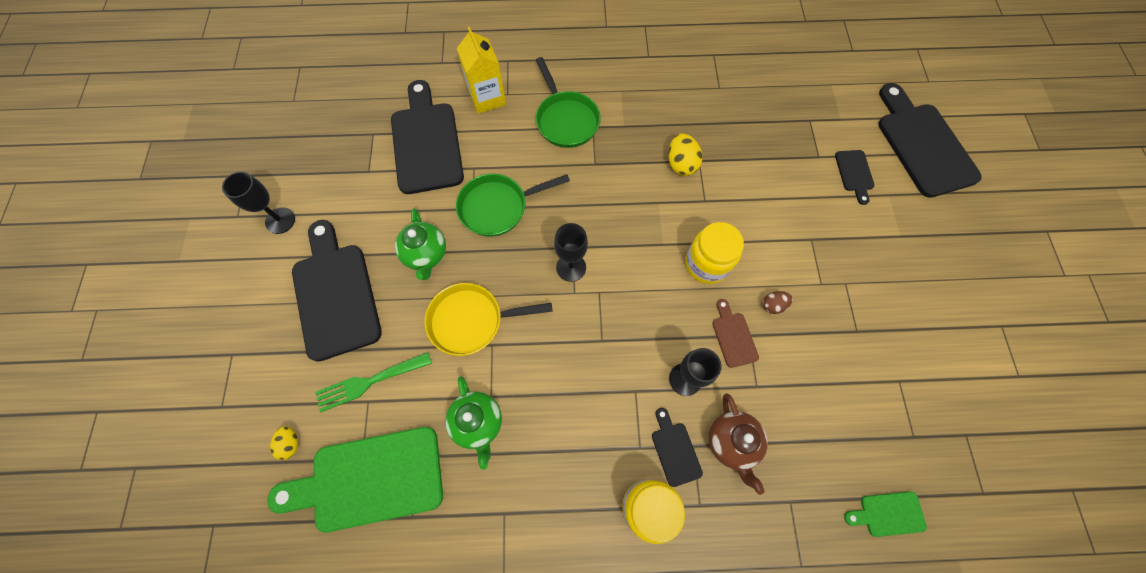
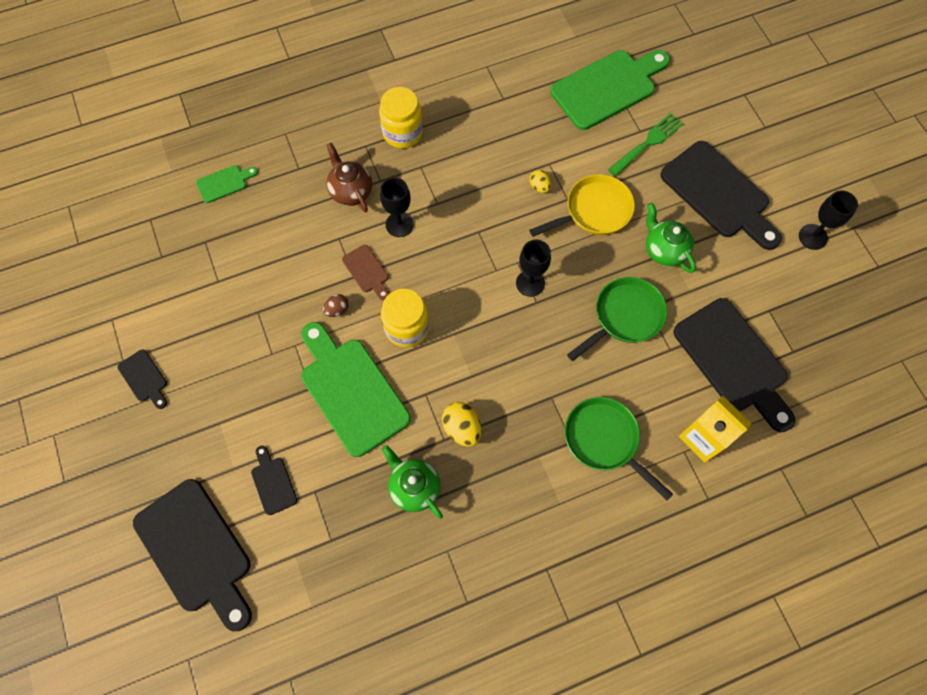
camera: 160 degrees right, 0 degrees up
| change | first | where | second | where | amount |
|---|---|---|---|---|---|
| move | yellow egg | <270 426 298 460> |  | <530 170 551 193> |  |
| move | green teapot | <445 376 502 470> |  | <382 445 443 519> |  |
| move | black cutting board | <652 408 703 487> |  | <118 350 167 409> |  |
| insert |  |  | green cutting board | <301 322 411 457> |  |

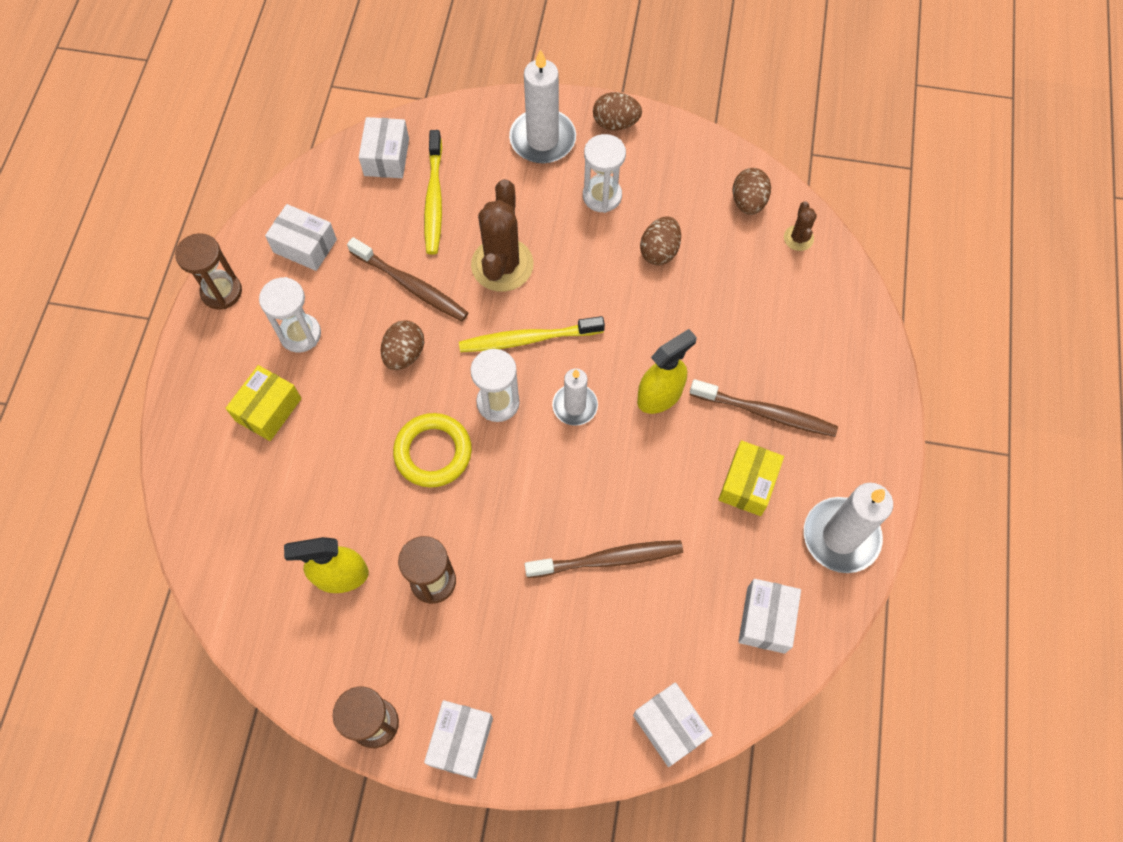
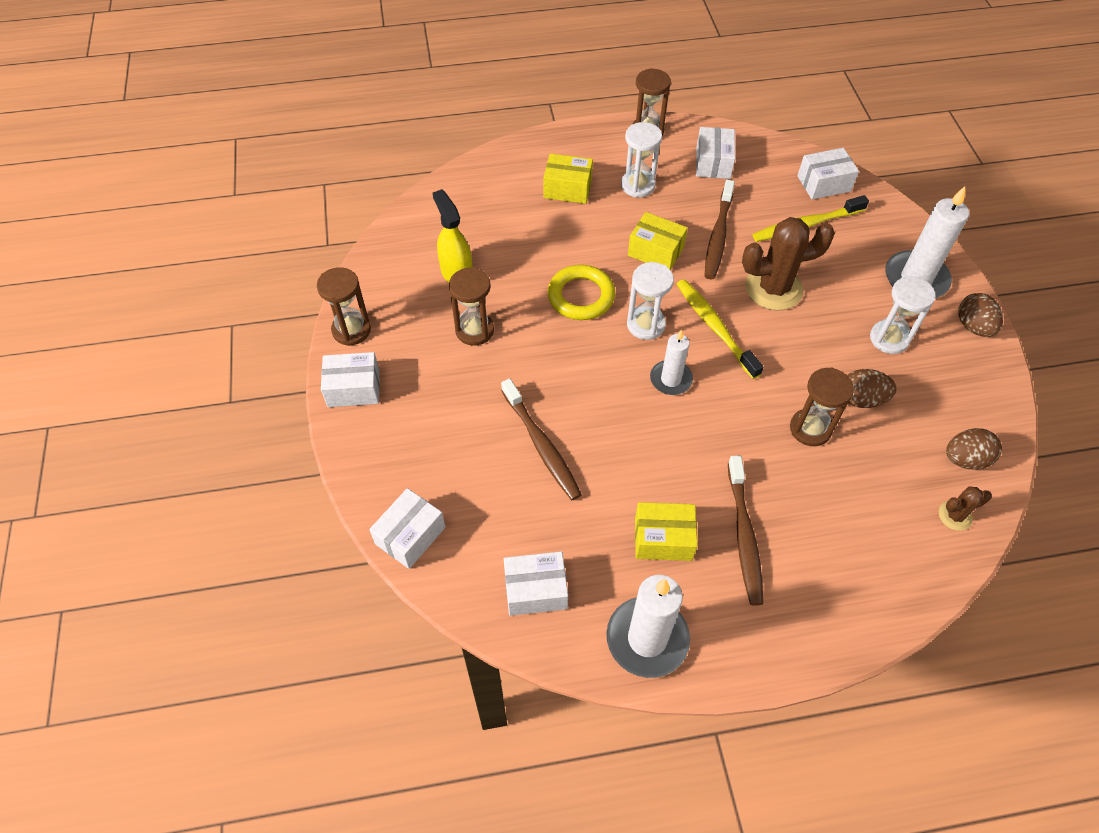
camera: 70 degrees right, 10 degrees down
| change | first | where | second | where | amount |
|---|---|---|---|---|---|
| replace | brown egg | <381 320 424 370> | yellow box | <628 212 688 270> |  |
| delete | yellow spray bottle | <637 329 697 414> |  |  |  |
| insert |  |  | brown hourglass | <790 367 854 446> |  |

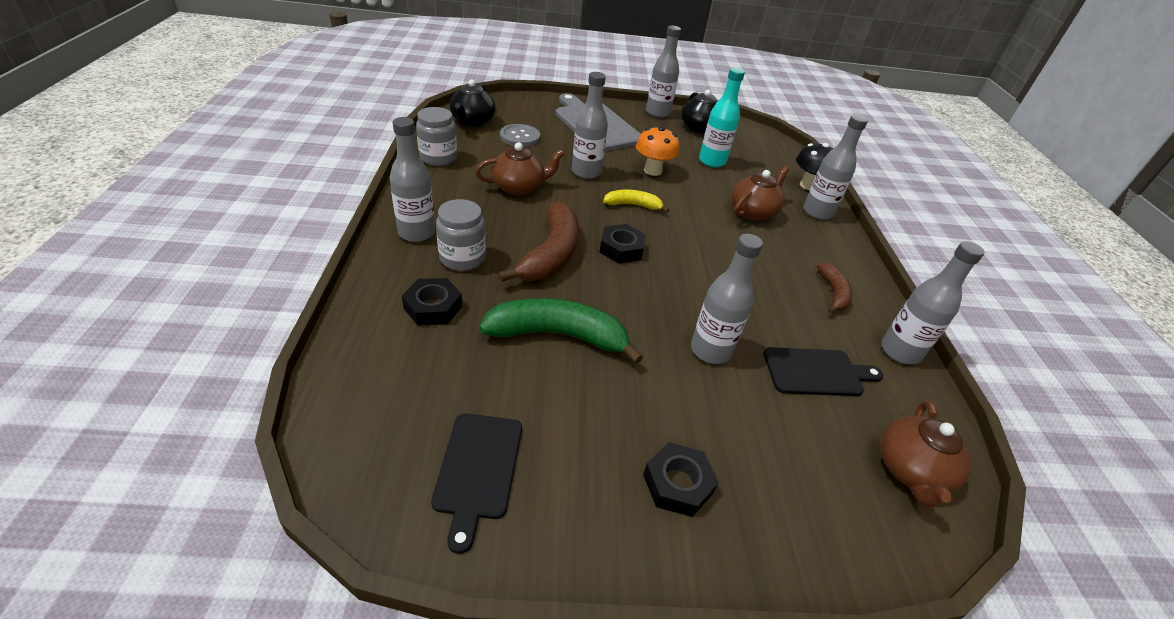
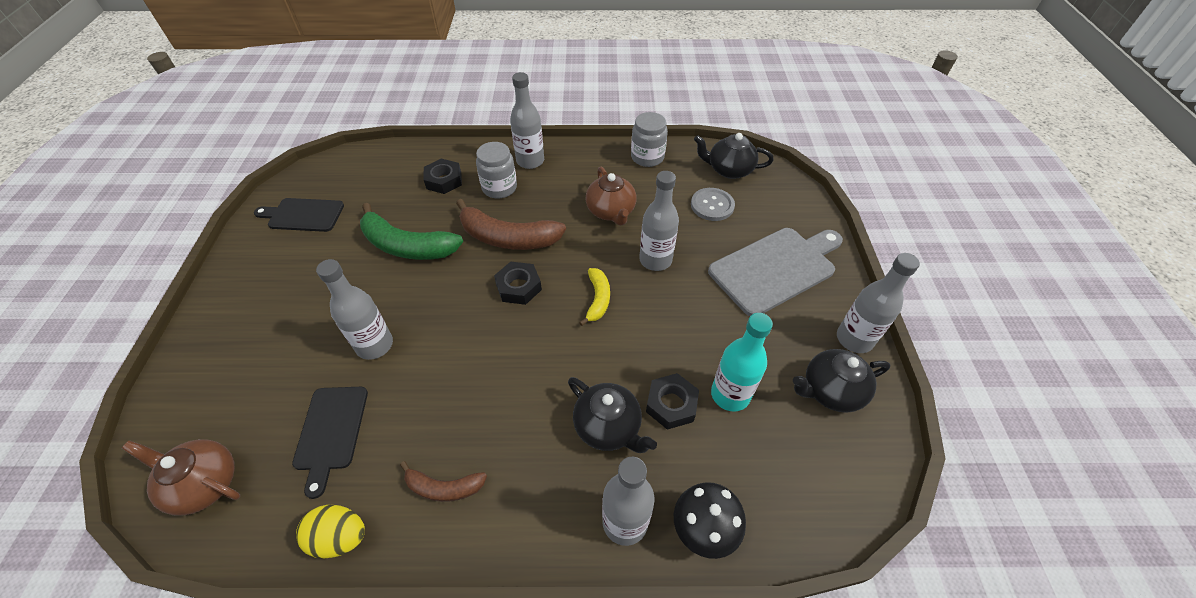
camera: 95 degrees right, 10 degrees up
| change | first | where | second | where | amount |
|---|---|---|---|---|---|
| rotate | green banana | <479 298 643 364> |  | <360 203 463 260> | 105 degrees clockwise |
| delete | orange mushroom | <636 126 680 176> |  |  |  |
| move | black nut | <643 442 719 517> |  | <646 373 699 430> |  |
| recolor | brown teapot | <731 166 789 221> | black teapot | <568 377 657 453> |  |
| replace | grey bottle | <881 241 985 364> | yellow egg | <296 505 365 559> |  |

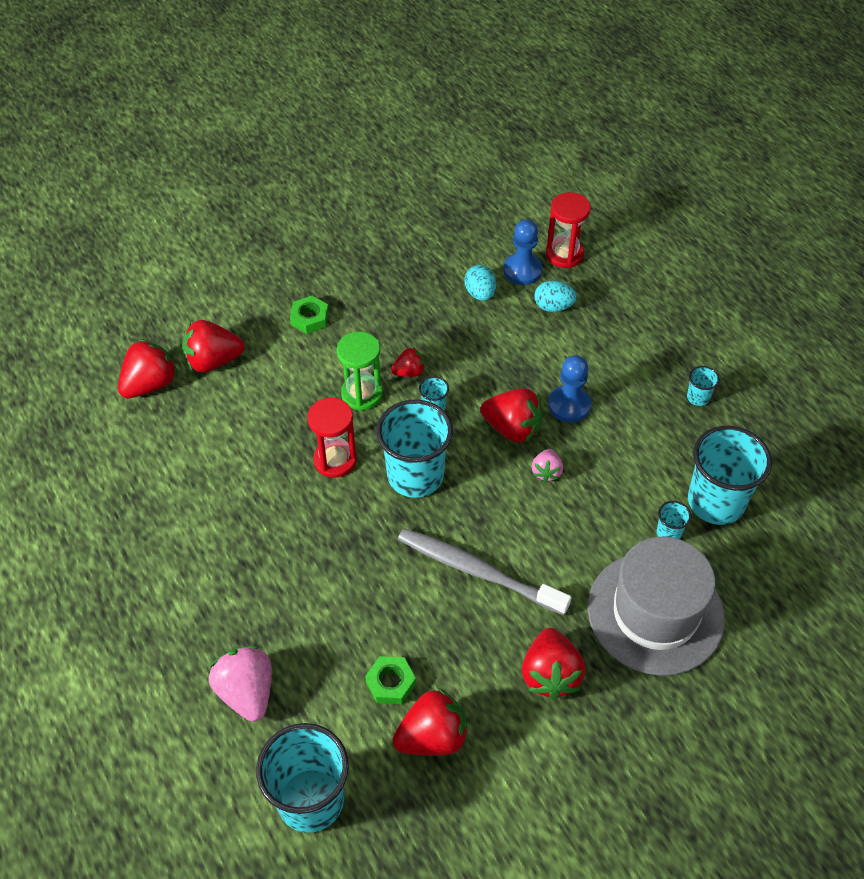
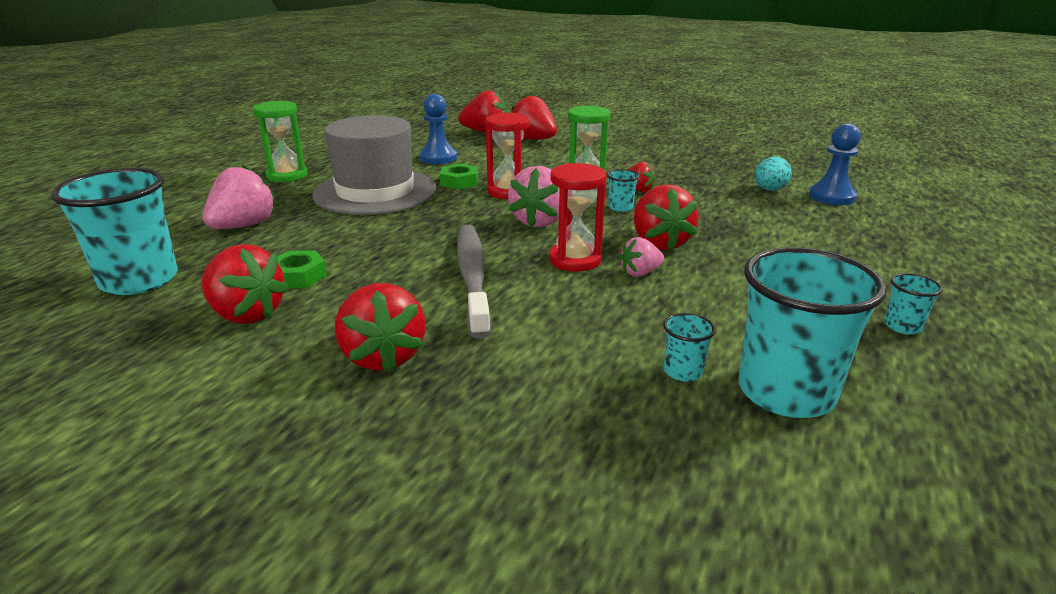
camera: 55 degrees right, 25 degrees down
| change | first | where | second | where | amount |
|---|---|---|---|---|---|
| move | green nut | <290 296 329 334> |  | <440 163 478 189> |  |
| replace | turquoise cup | <376 400 453 498> | pink strawberry | <508 166 559 227> |  |
| rotate | red strawberry | <522 628 586 700> |  | <335 283 426 373> | 75 degrees counterclockwise |
| delete | turquoise egg | <534 280 577 312> |  |  |  |
| move | red hourglass | <546 192 591 268> |  | <549 163 607 272> |  |
| move | blue pawn | <548 355 591 423> |  | <419 94 457 164> |  |
| move | grey hat | <588 536 725 676> |  | <312 115 436 215> |  |
| insert |  |  | green hourglass | <253 101 308 182> |  |

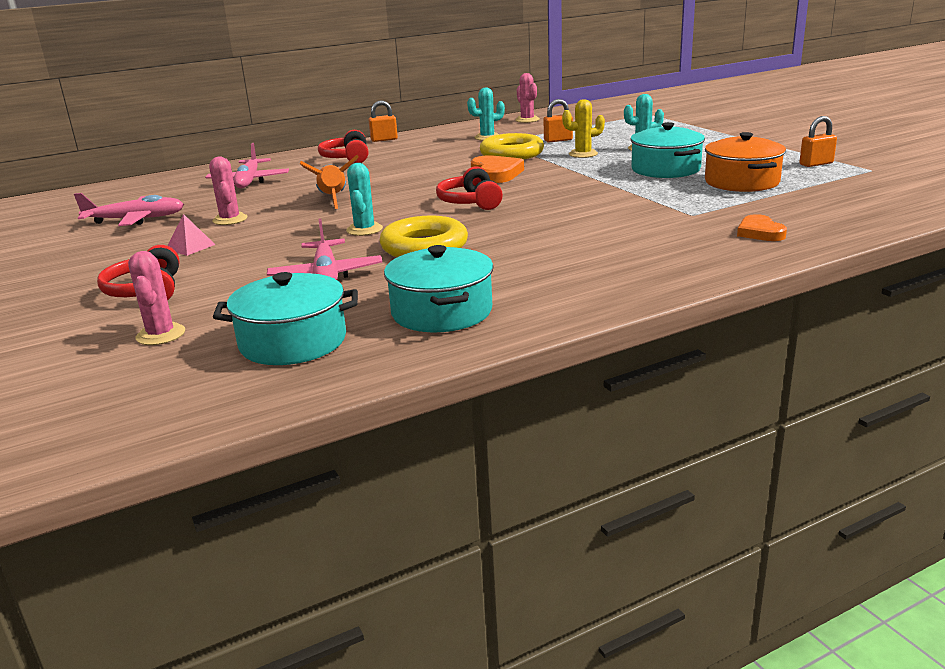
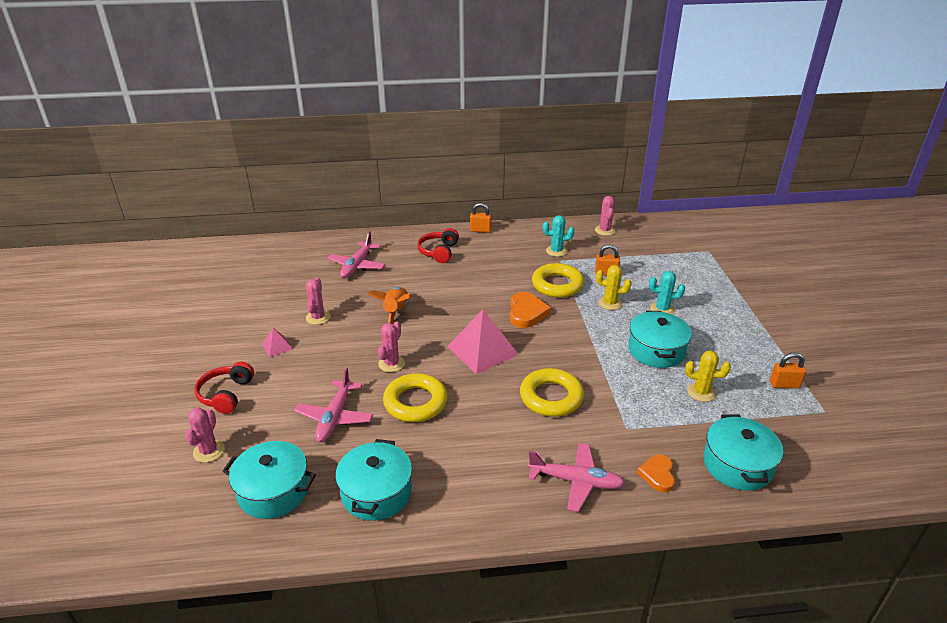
camera: 20 degrees right, 10 degrees up
| change | first | where | second | where | amount |
|---|---|---|---|---|---|
| move | pink plane | <74 193 184 226> |  | <528 443 625 512> |  |
| recolor | turquoise cactus | <346 163 383 236> | pink cactus | <378 322 405 372> |  |
| replace | red headphones | <436 167 503 210> | pink pyramid | <447 309 519 374> |  |
| replace | orange pot | <705 132 786 192> | yellow cactus | <685 351 731 402> |  |
| insert |  |  | yellow ring | <520 368 584 417> |  |
| insert |  |  | turquoise pot | <703 415 783 491> |  |

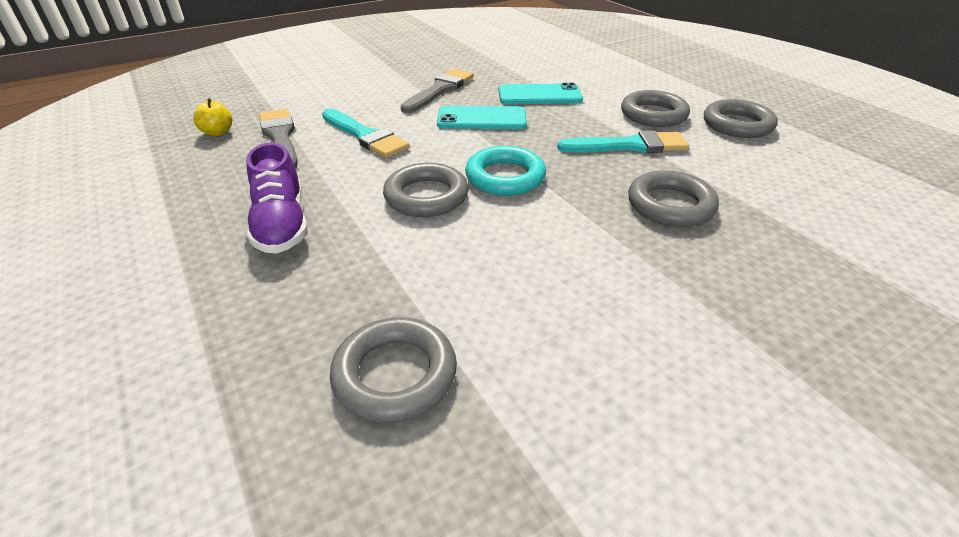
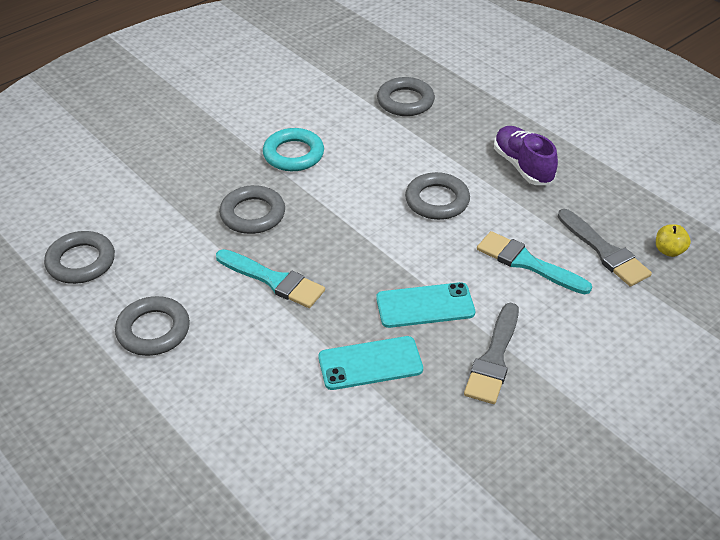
camera: 170 degrees right, 5 degrees up
| change | first | where | second | where | amount |
|---|---|---|---|---|---|
| move | turquoise ring | <465 146 546 196> |  | <263 128 324 171> |  |
| rotate | turquoise brush | <557 130 689 153> |  | <216 249 325 308> | 135 degrees counterclockwise |
| move | grey ring | <621 90 690 127> |  | <44 231 115 284> |  |

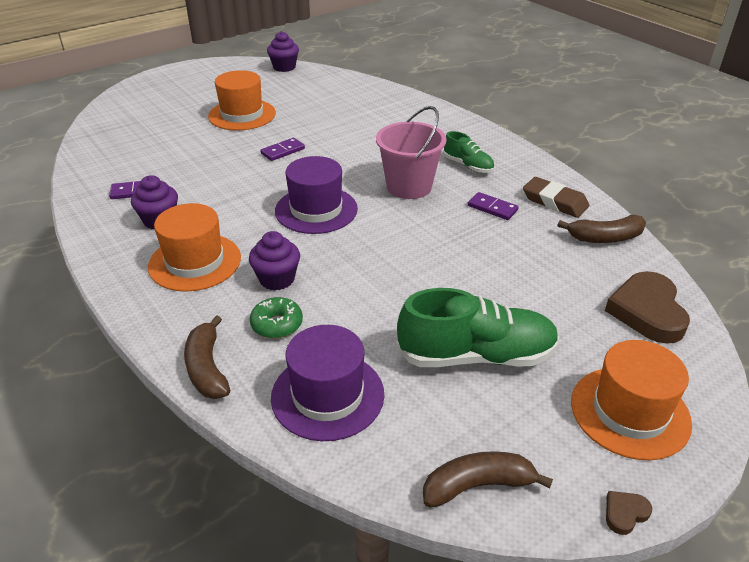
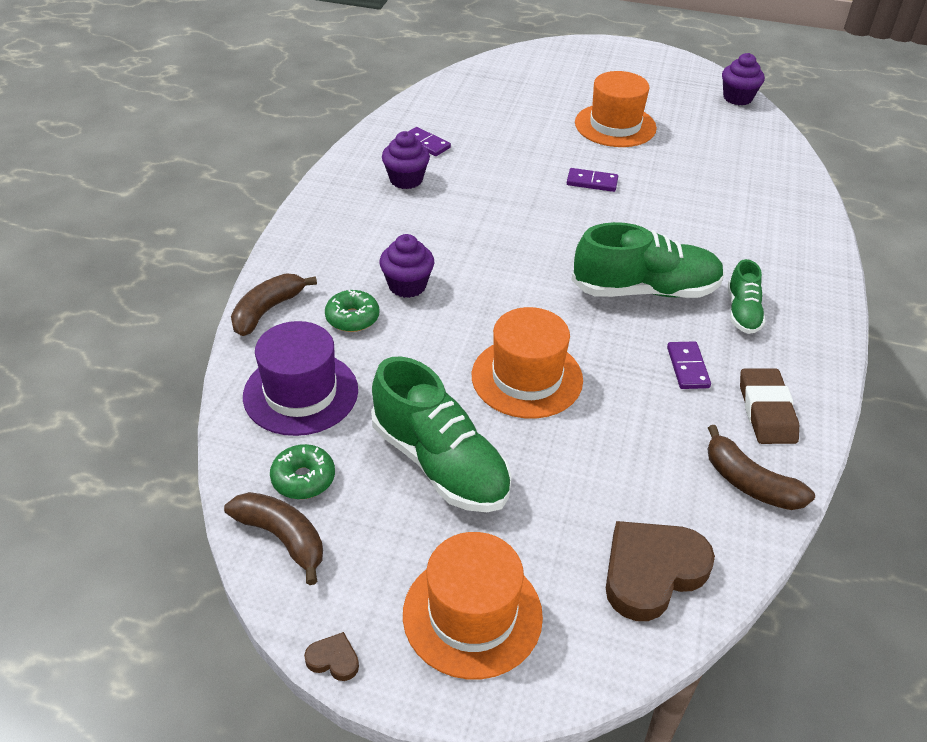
camera: 50 degrees right, 5 degrees up
| change | first | where | second | where | amount |
|---|---|---|---|---|---|
| move | orange hat | <148 203 241 292> |  | <472 307 583 419> |  |
| delete | purple hat | <275 156 358 234> |  |  |  |
| replace | pink bucket | <376 106 447 199> | green shoe | <572 222 725 298> |  |
| insert |  |  | green donut | <270 444 335 499> |  |

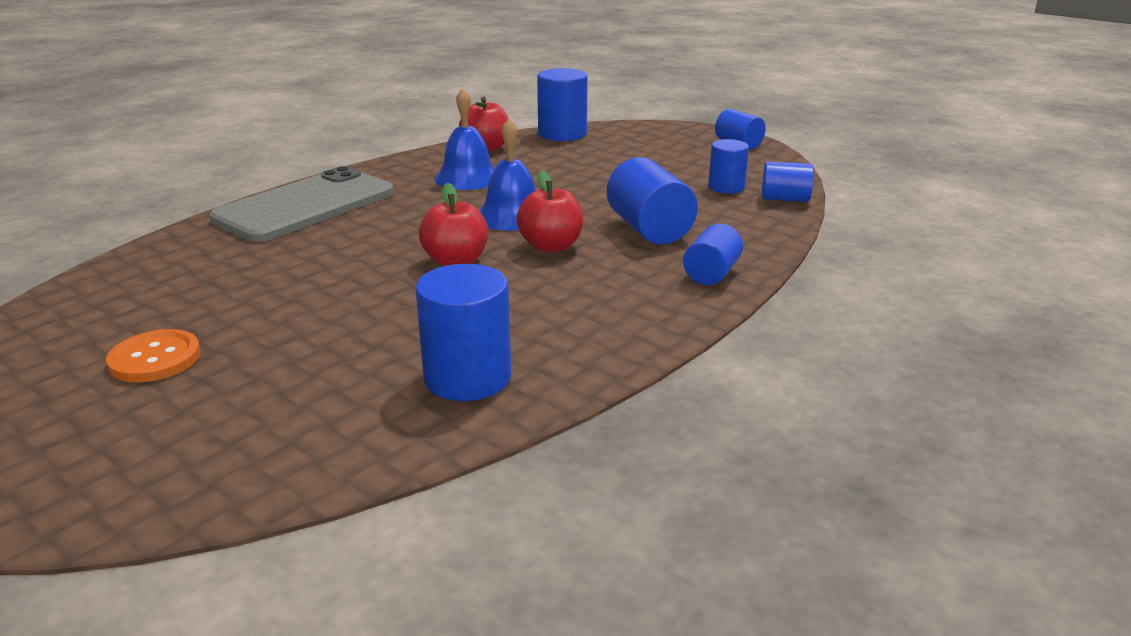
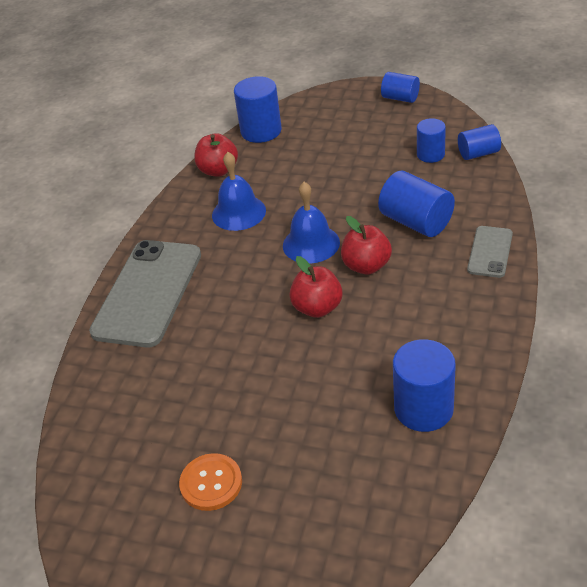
camera: 20 degrees left, 15 degrees up
| change | first | where | second | where | amount |
|---|---|---|---|---|---|
| replace | blue cylinder | <683 224 743 285> | grey phone | <467 226 513 278> |  |

